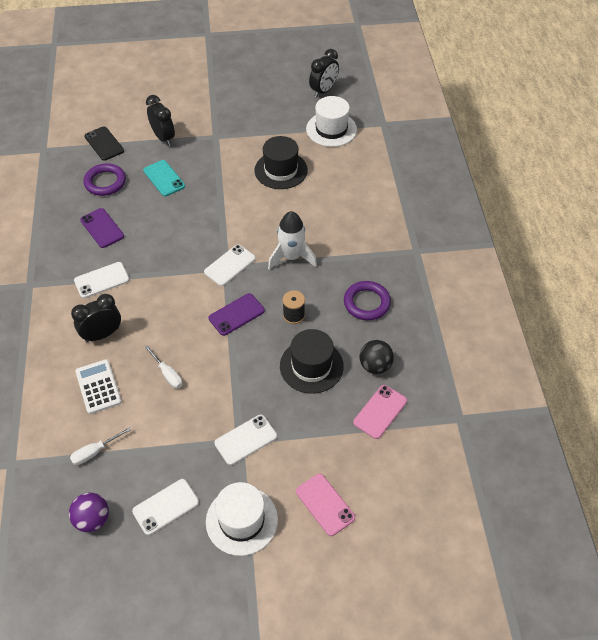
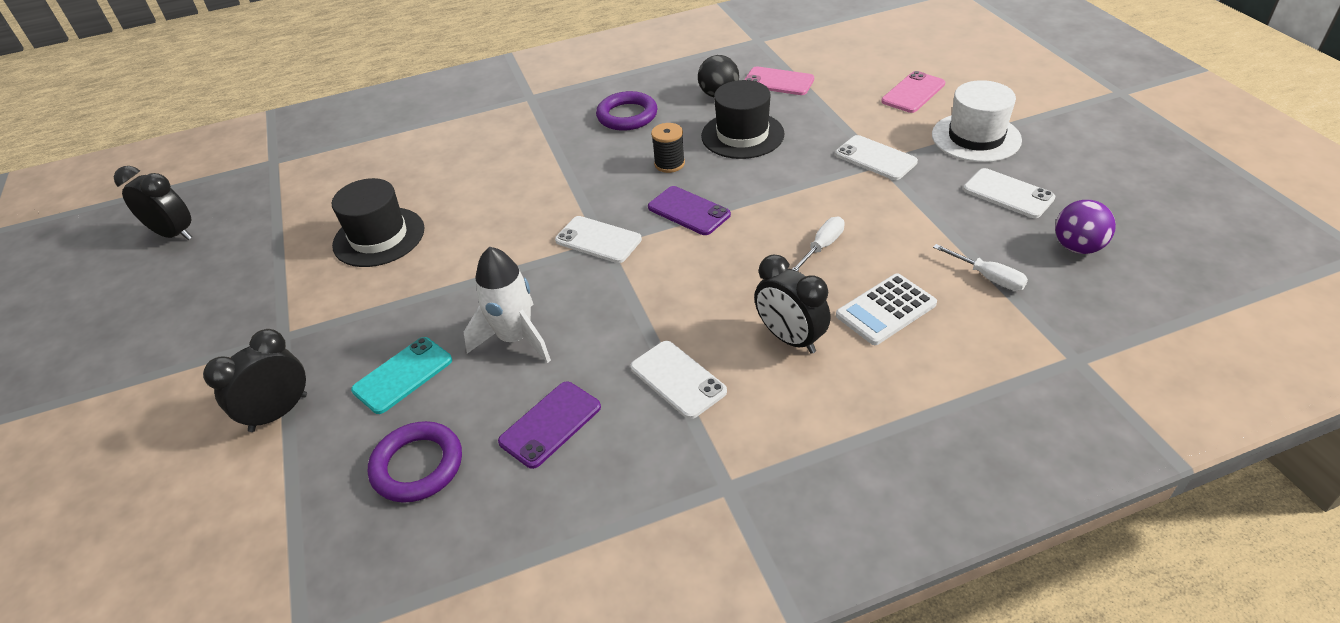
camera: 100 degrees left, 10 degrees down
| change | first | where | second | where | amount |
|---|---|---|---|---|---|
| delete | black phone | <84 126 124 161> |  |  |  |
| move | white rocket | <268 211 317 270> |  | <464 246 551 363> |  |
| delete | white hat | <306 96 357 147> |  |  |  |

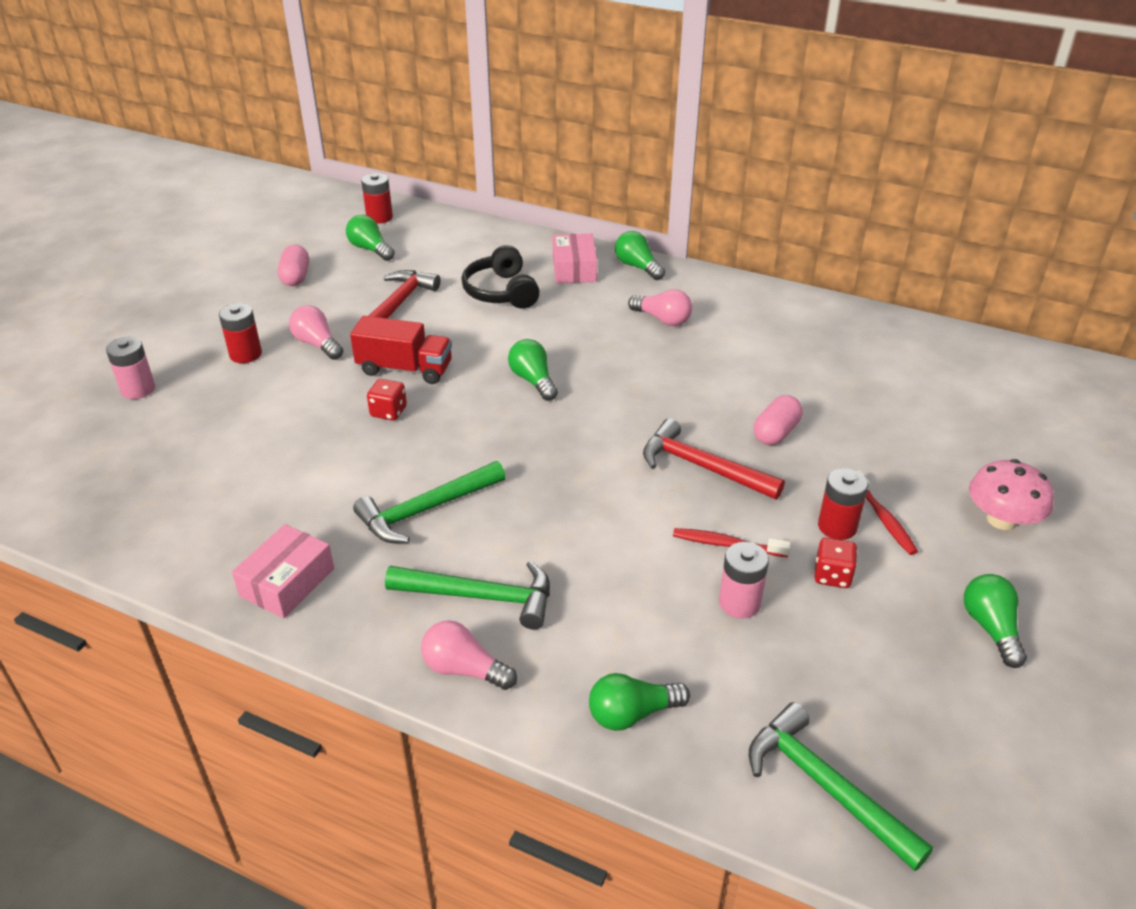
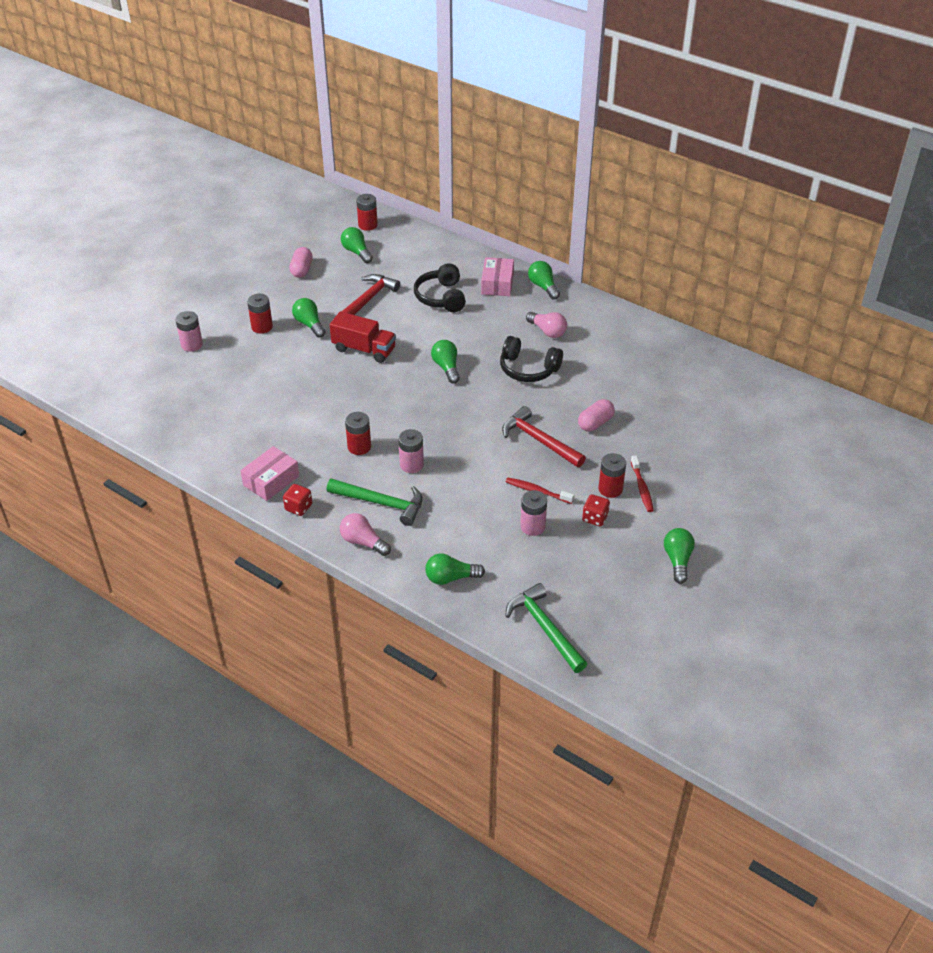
camera: 10 degrees right, 5 degrees up
| change | first | where | second | where | amount |
|---|---|---|---|---|---|
| recolor | pink light bulb | <289 305 343 360> | green light bulb | <292 298 326 338> |  |
| replace | green hammer | <353 461 506 543> | red battery | <345 412 371 455> |  |
| move | red dice | <367 379 407 421> |  | <283 484 312 516> |  |
| delete | pink mushroom | <969 459 1054 530> |  |  |  |
| insert |  |  | pink battery | <398 429 424 473> |  |
| insert |  |  | black headphones | <500 336 563 382> |  |

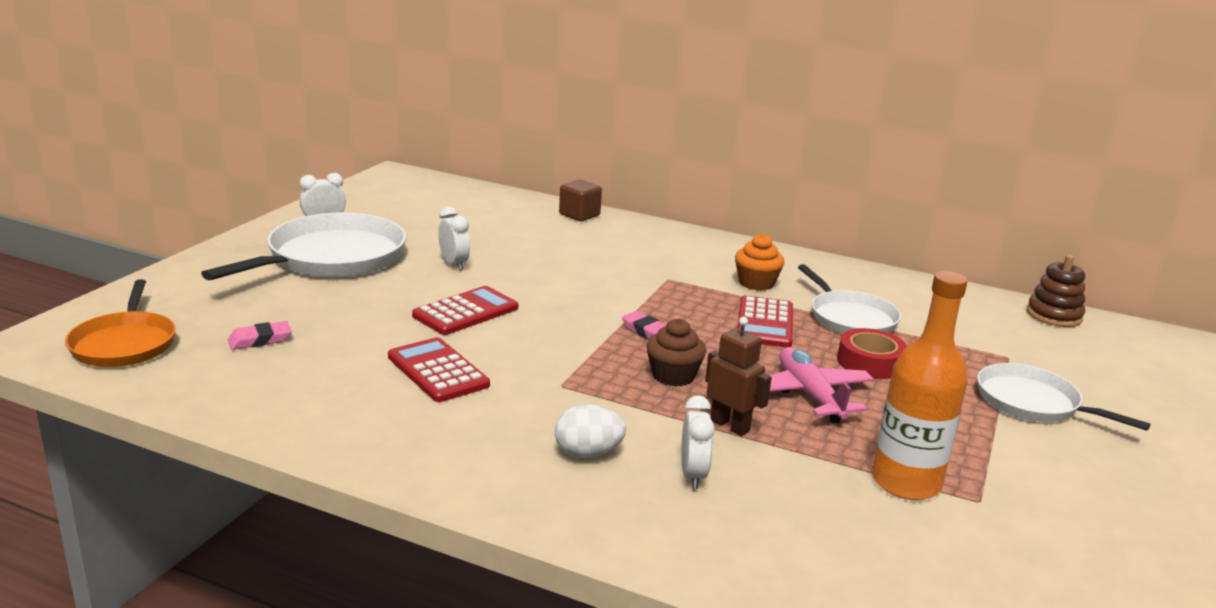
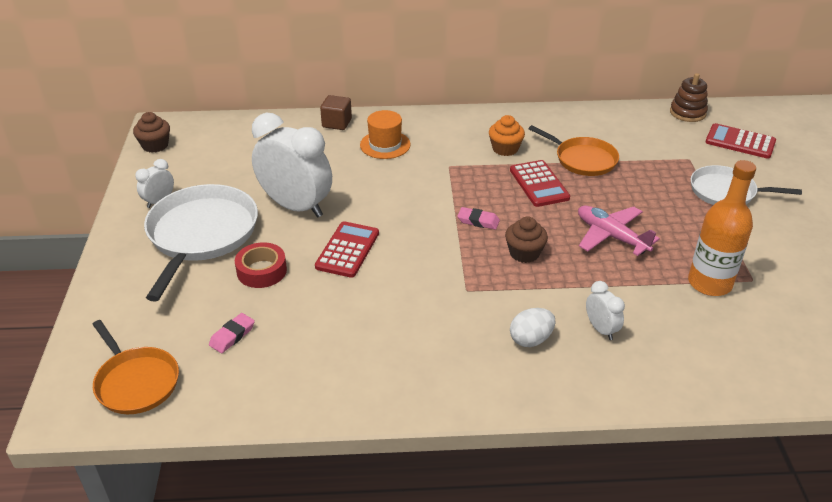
camera: 25 degrees left, 15 degrees up
| change | first | where | second | where | amount |
|---|---|---|---|---|---|
| move | red calculator | <388 337 490 402> |  | <706 123 776 159> |  |
| resize | white clock | <438 207 470 271> |  | <252 113 332 218> | x2.21 |
| delete | brown robot | <705 317 772 436> |  |  |  |
| recolor | white pan | <798 264 901 334> | orange pan | <529 125 619 176> |  |
| move | red tape | <837 328 907 379> |  | <235 242 287 288> |  |
| insert |  |  | brown cupcake | <133 112 170 153> |  |
| insert |  |  | orange hat | <360 110 411 159> |  |

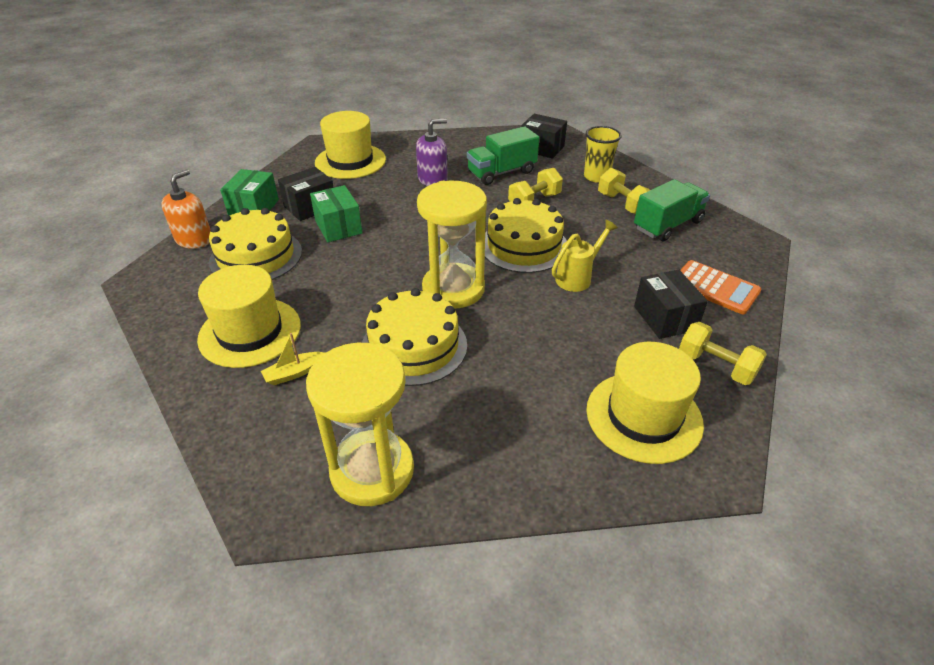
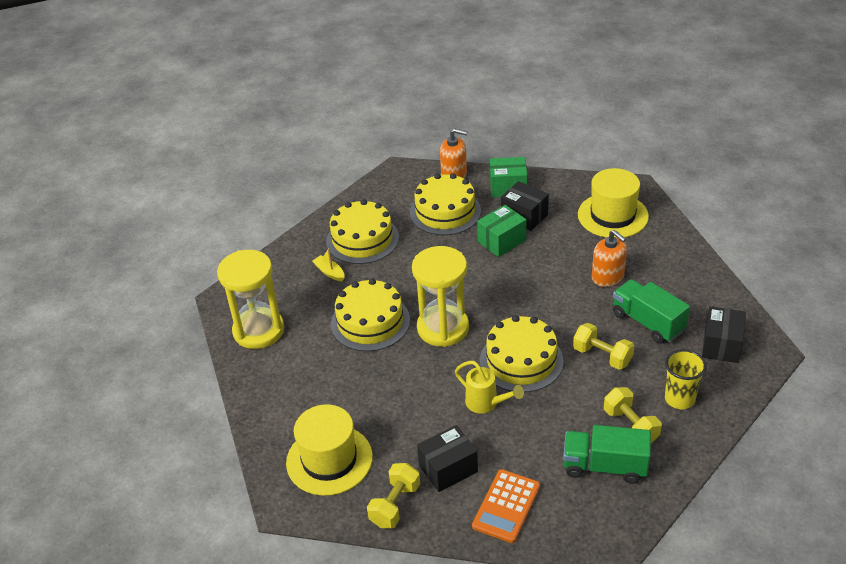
camera: 80 degrees right, 0 degrees up
| change | first | where | second | where | amount |
|---|---|---|---|---|---|
| replace | yellow hat | <197 265 301 368> | yellow cake | <326 199 399 264> |  |
| recolor | purple soap dispenser | <416 119 448 186> | orange soap dispenser | <592 230 627 287> |  |
| rotate | yellow dumbbell | <598 168 650 214> |  | <604 387 662 443> | 75 degrees counterclockwise |
| rotate | green truck | <634 179 710 242> |  | <563 425 651 484> | 150 degrees clockwise |

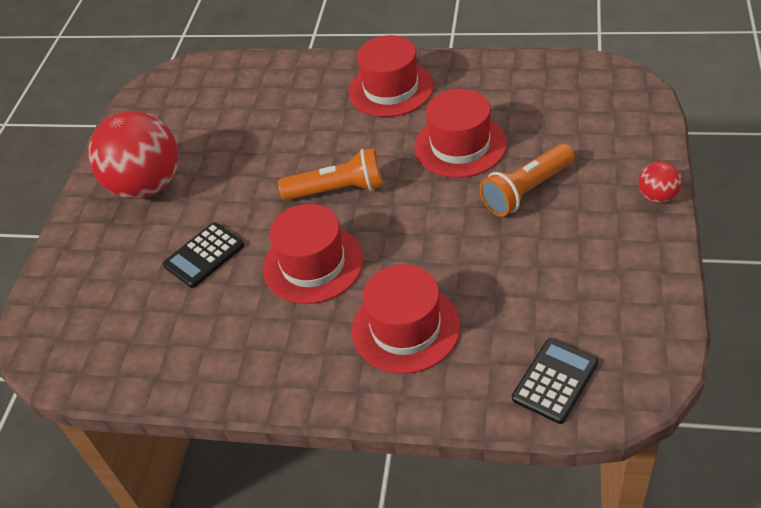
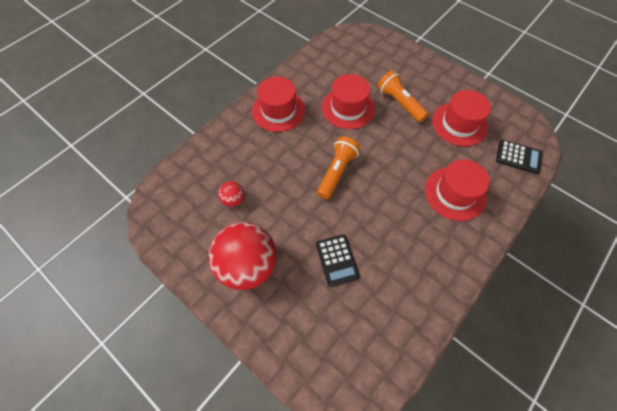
camera: 65 degrees left, 15 degrees up
| change | first | where | second | where | amount |
|---|---|---|---|---|---|
| move | red hat | <263 204 363 304> |  | <432 90 491 146> |  |
| rotate | orange flashlight | <480 144 575 217> |  | <377 70 429 122> | 150 degrees clockwise |
| rotate | black calculator | <512 338 598 424> |  | <496 140 543 174> | 135 degrees clockwise |
| move | red ball | <638 161 682 203> |  | <218 181 244 207> |  |

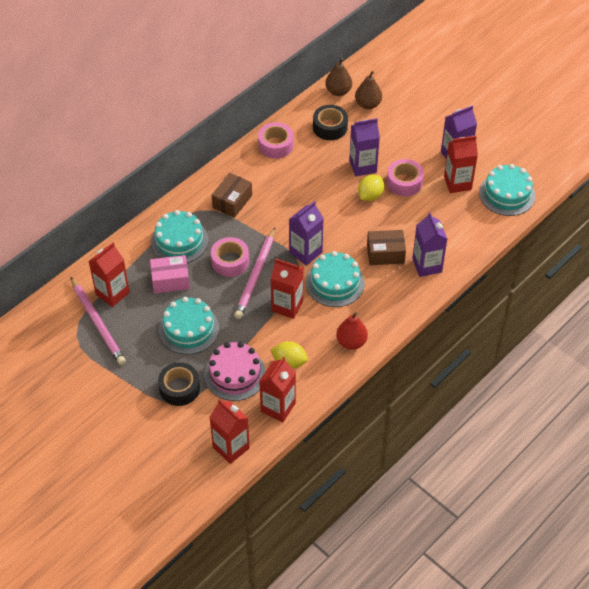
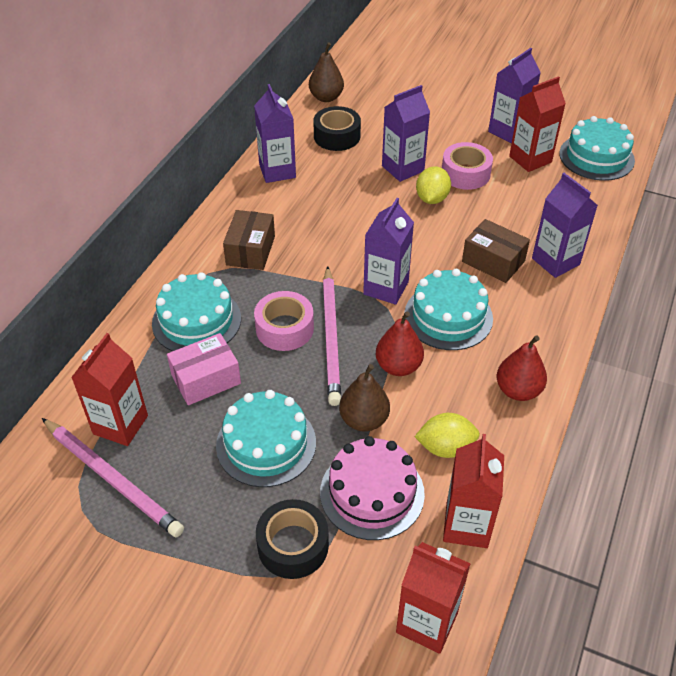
camera: 20 degrees left, 5 degrees down
| change | first | where | second | where | amount |
|---|---|---|---|---|---|
| replace | pink tape | <258 122 294 159> | purple carton | <254 84 296 183> |  |
| replace | red carton | <270 258 304 319> | red pear | <376 311 424 376> |  |
| move | brown pear | <355 71 382 109> |  | <339 364 390 432> |  |
| rotate | brown box | <367 230 406 265> |  | <462 219 530 283> | 60 degrees clockwise |

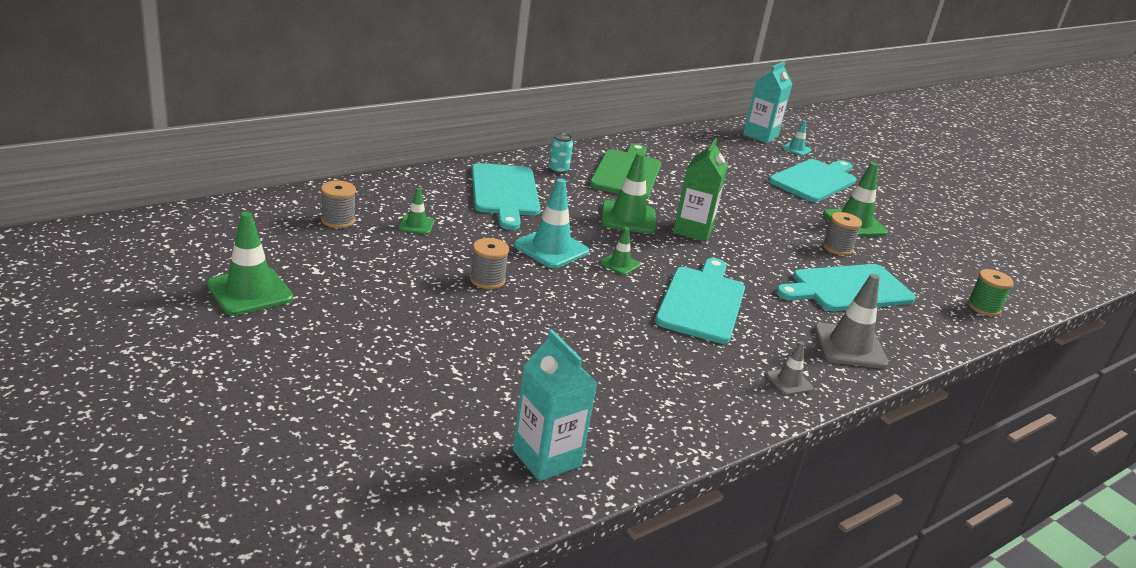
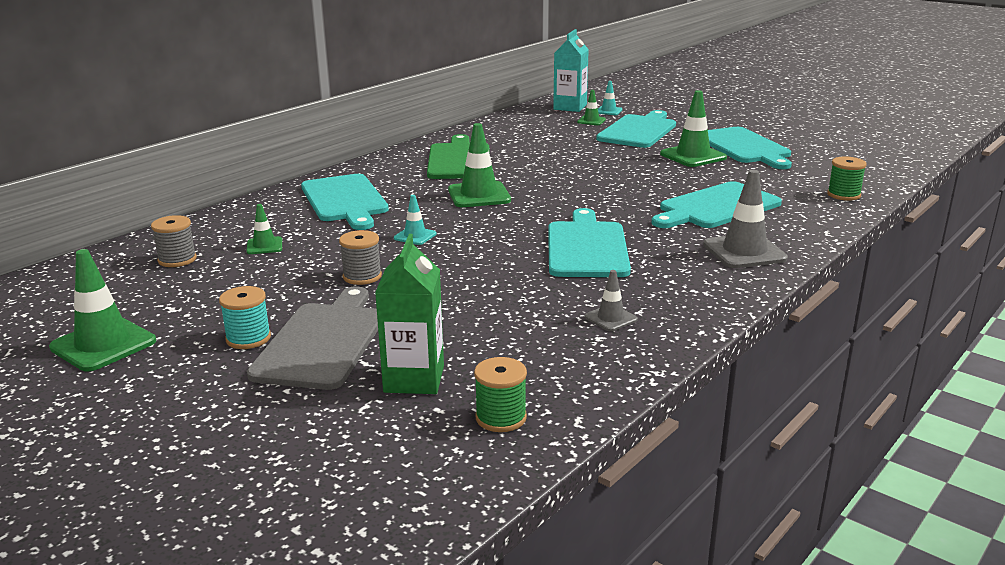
camera: 10 degrees left, 5 degrees down
| change | first | where | second | where | amount |
|---|---|---|---|---|---|
| replace | turquoise carton | <513 329 598 481> | green spool | <474 357 527 432> |  |
| resize | turquoise traffic cone | <514 179 589 268> |  | <394 195 437 245> | x0.54 |
| delete | turquoise can | <548 133 573 174> |  |  |  |
| move | green traffic cone | <600 227 640 275> |  | <577 90 606 125> |  |
| move | green carton | <673 138 728 242> |  | <375 234 444 394> |  |
| move | grey traffic cone | <766 342 813 395> |  | <585 270 638 331> |  |
| delete | grey spool | <823 212 862 256> |  |  |  |
| insert |  |  | turquoise spool | <219 286 271 349> |  |
| insert |  |  | grey cutting board | <247 287 378 390> |  |
| insert |  |  | turquoise cutting board | <708 127 792 169> |  |

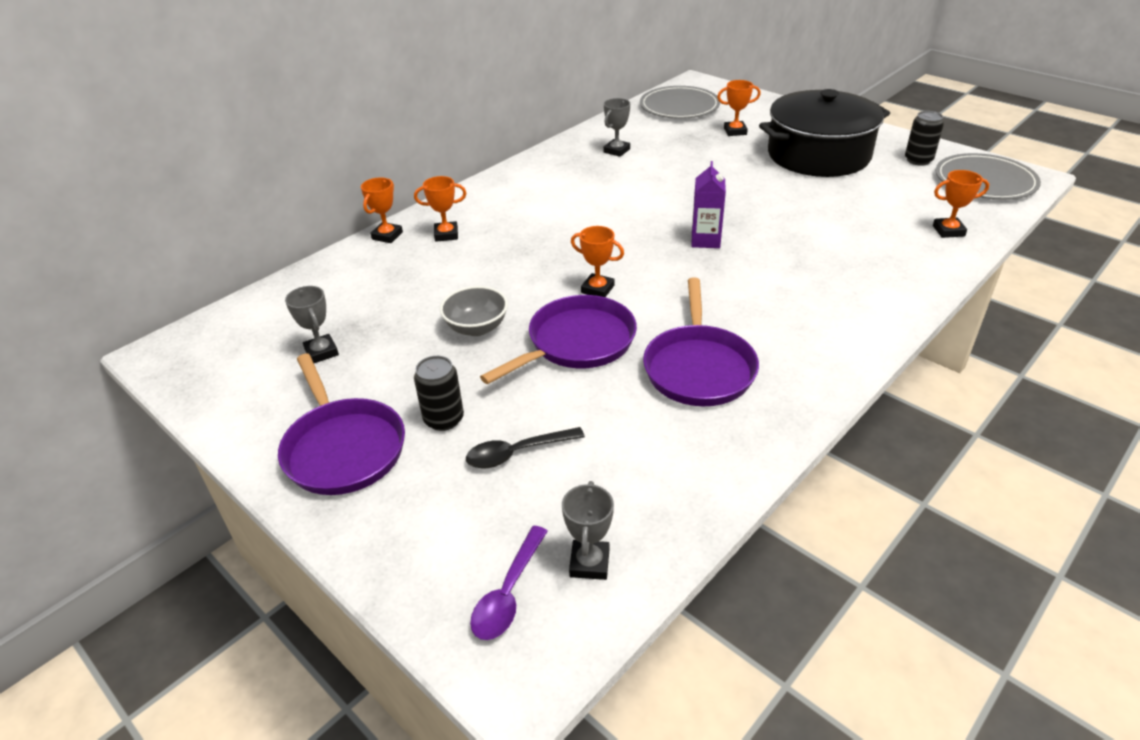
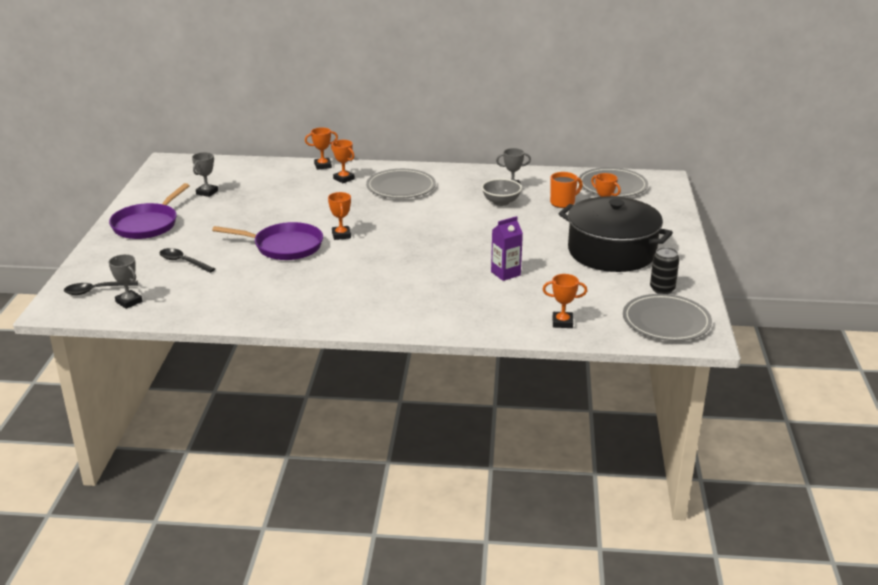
camera: 50 degrees right, 10 degrees down
| change | first | where | second | where | amount |
|---|---|---|---|---|---|
| delete | black can | <414 356 464 431> |  |  |  |
| move | grey bowl | <440 286 508 336> |  | <482 179 522 206> |  |
| recolor | purple spoon | <470 526 548 640> | black spoon | <64 281 138 295> |  |
| rotate | grey trophy | <562 481 614 580> |  | <109 254 142 309> | 75 degrees clockwise |
| delete | purple pan | <643 278 759 406> |  |  |  |
| move | purple carton | <691 161 726 248> |  | <491 216 523 281> |  |
| rotate | orange trophy | <933 170 989 238> |  | <543 274 587 328> | 45 degrees counterclockwise |
| insert |  |  | grey plate | <366 169 436 199> |  |
| insert |  |  | orange mug | <550 172 583 208> |  |

